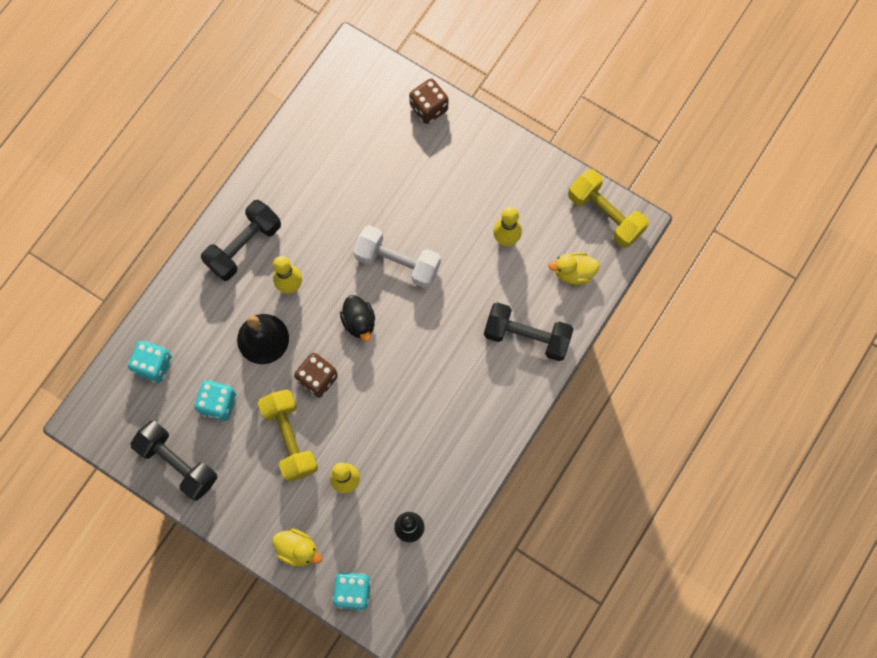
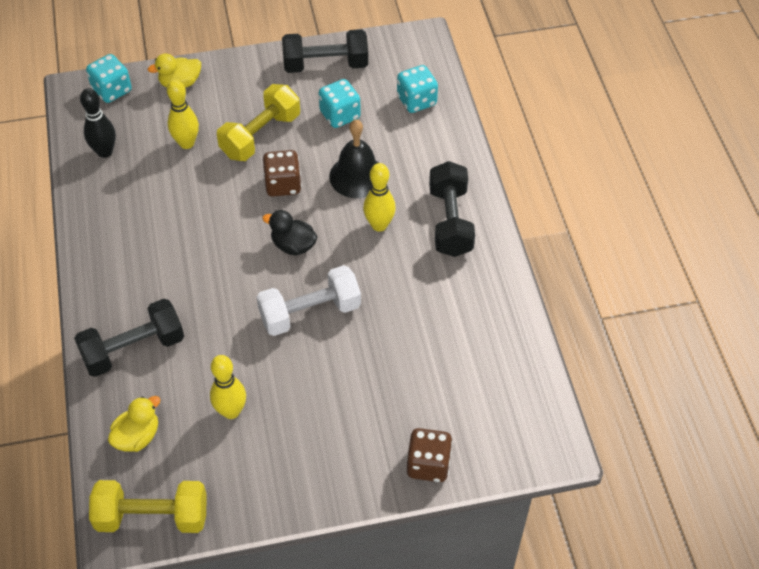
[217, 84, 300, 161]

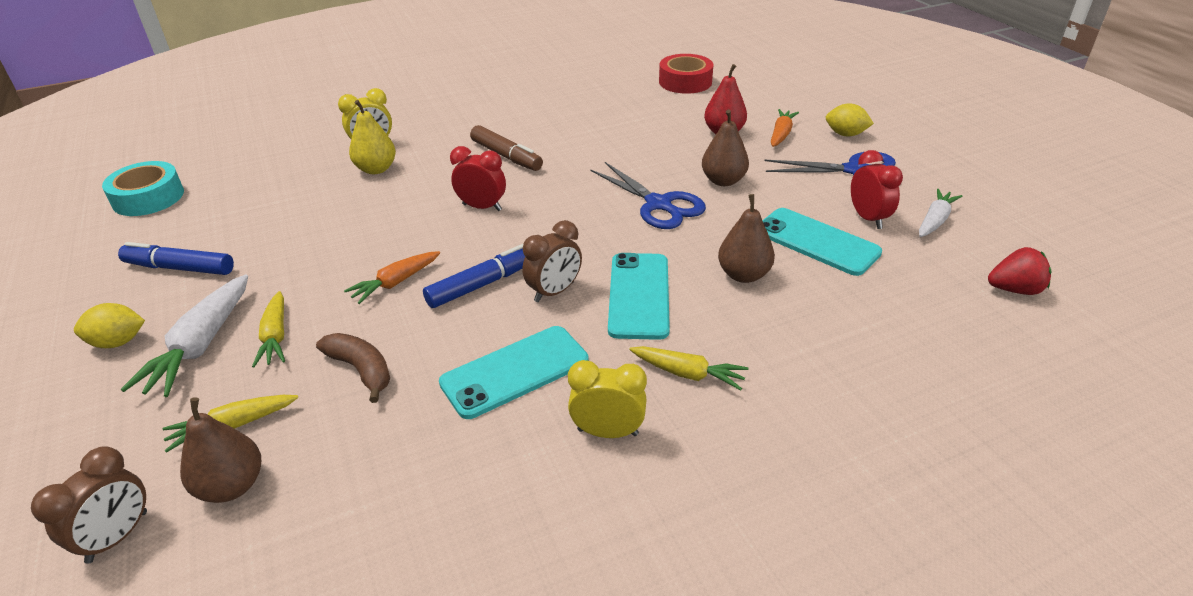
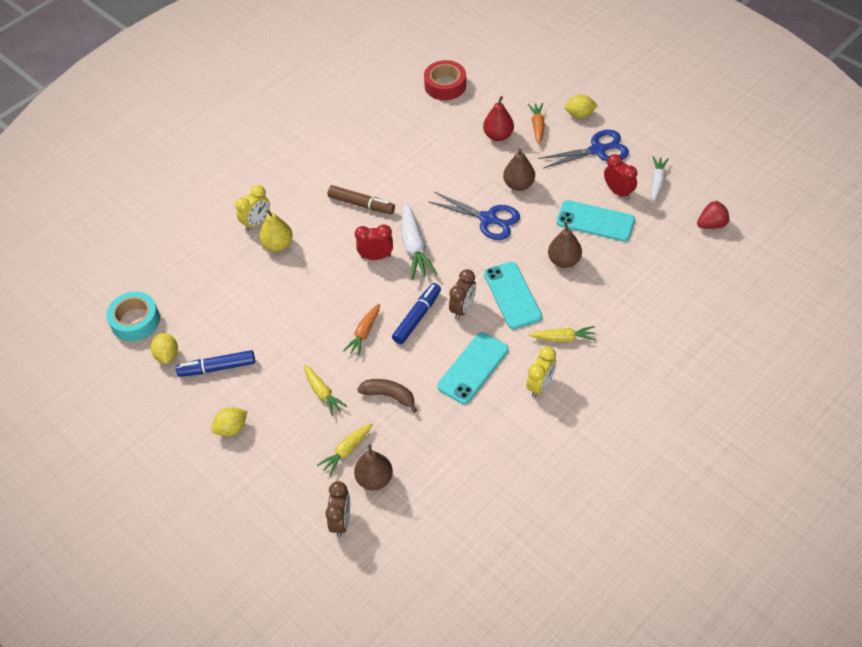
[402, 203, 438, 280]
[526, 346, 556, 398]
[150, 333, 178, 364]

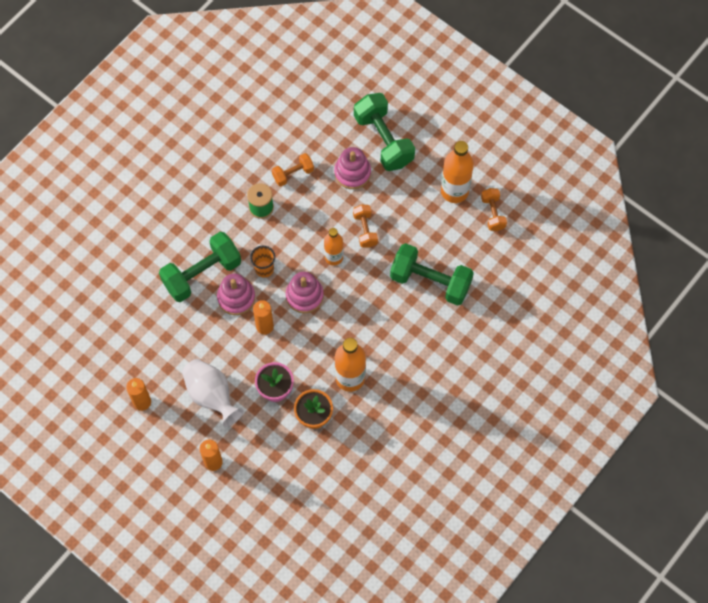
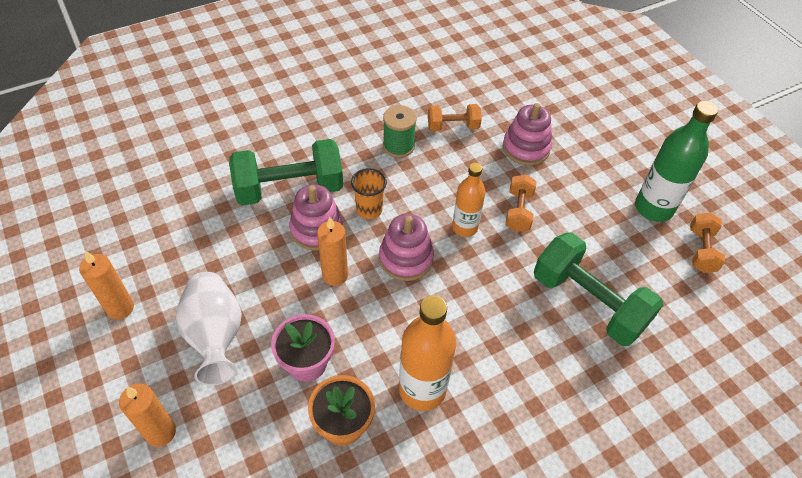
[354, 93, 415, 171] (first image)
[635, 101, 718, 222]

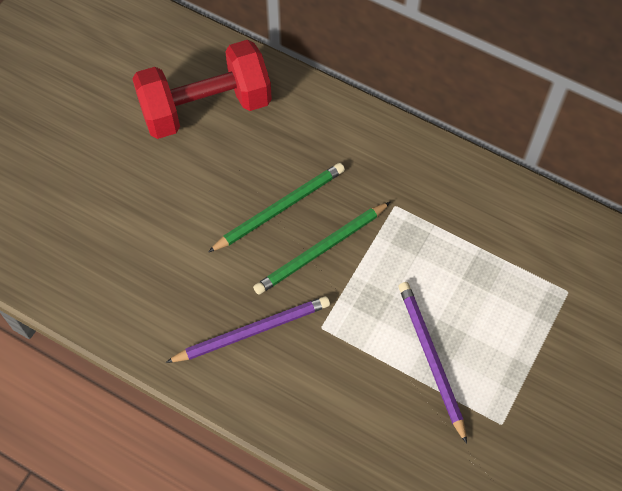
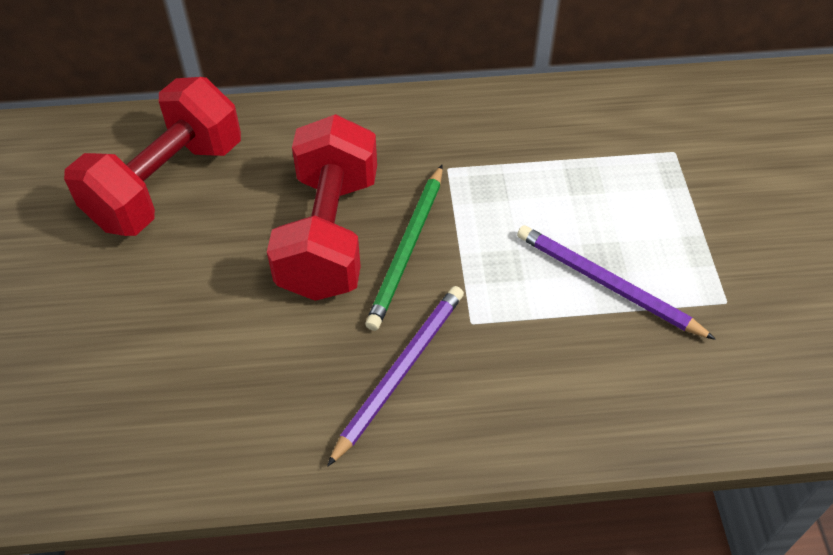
[267, 114, 377, 301]

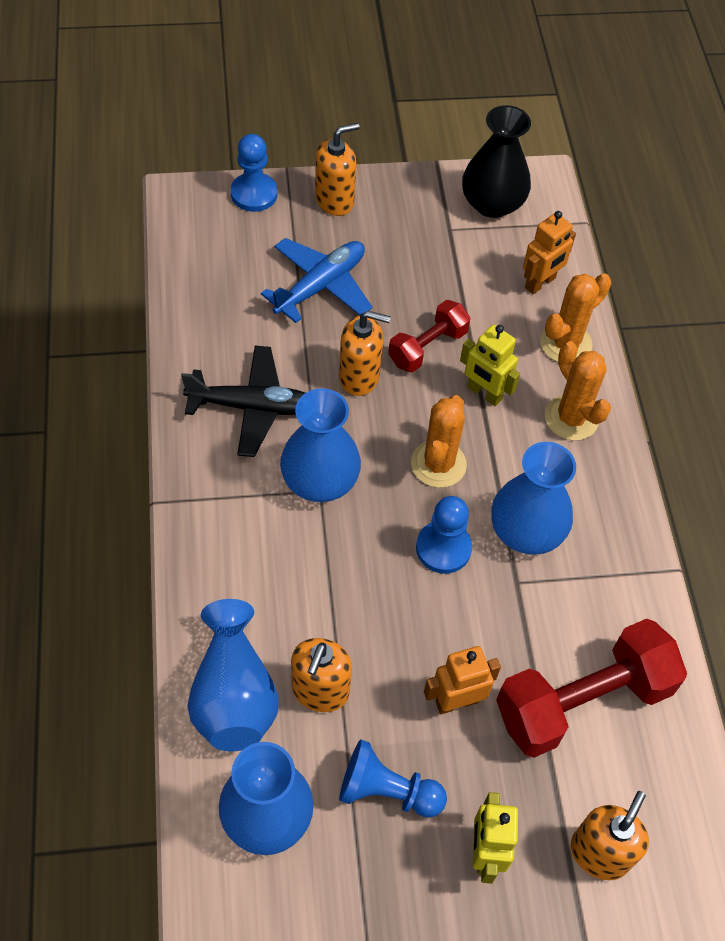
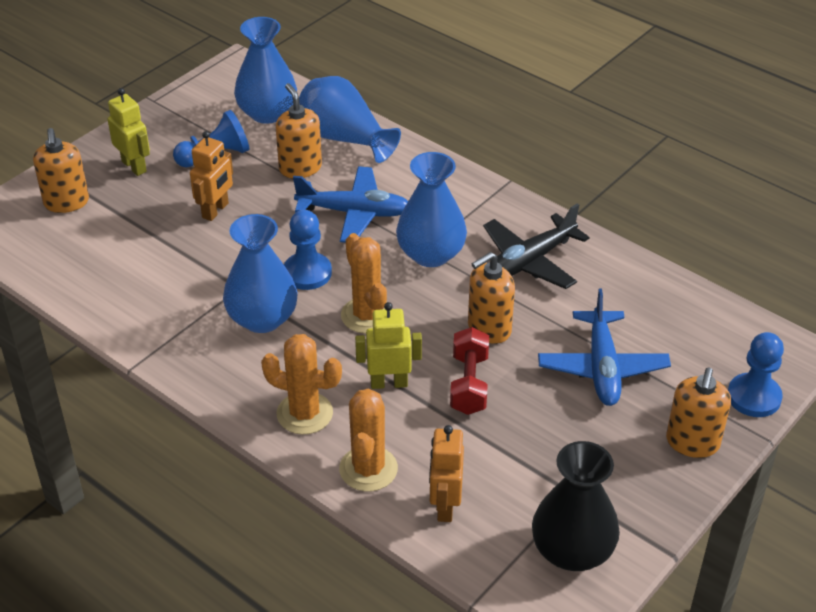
[496, 619, 687, 758] (first image)
[293, 166, 408, 243]

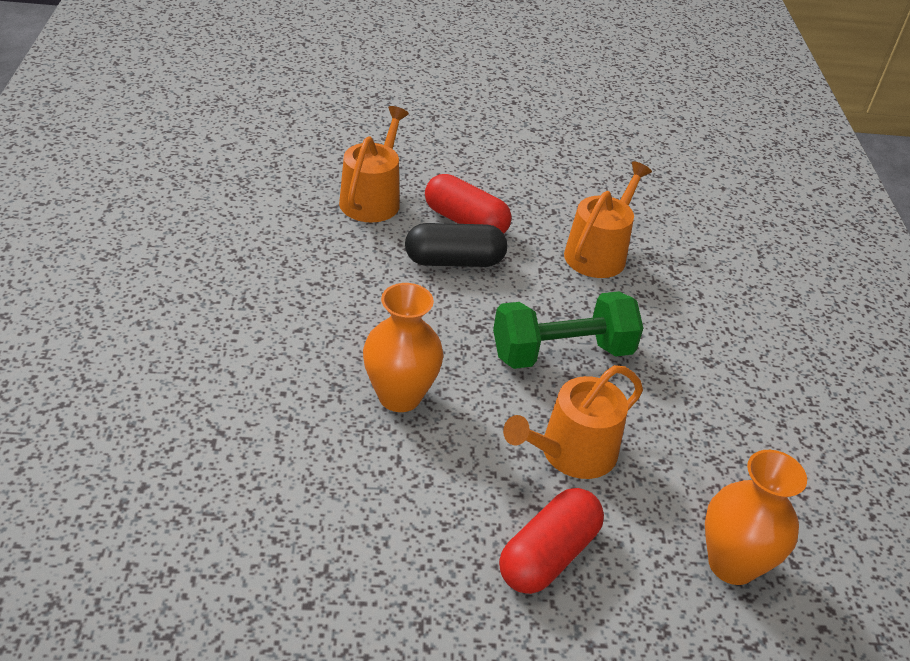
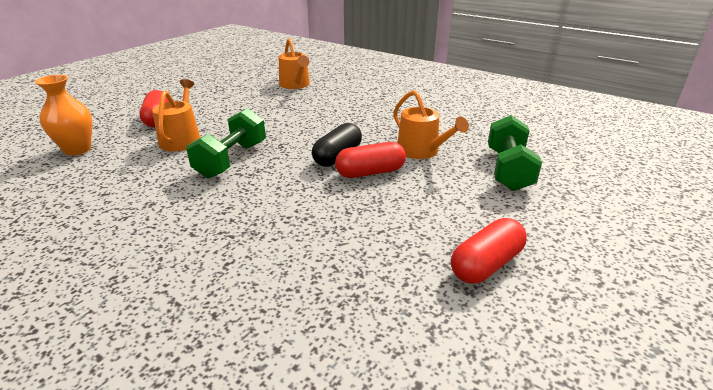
[363, 283, 443, 412] (first image)
[279, 38, 310, 89]
[451, 218, 527, 284]
[488, 115, 542, 191]

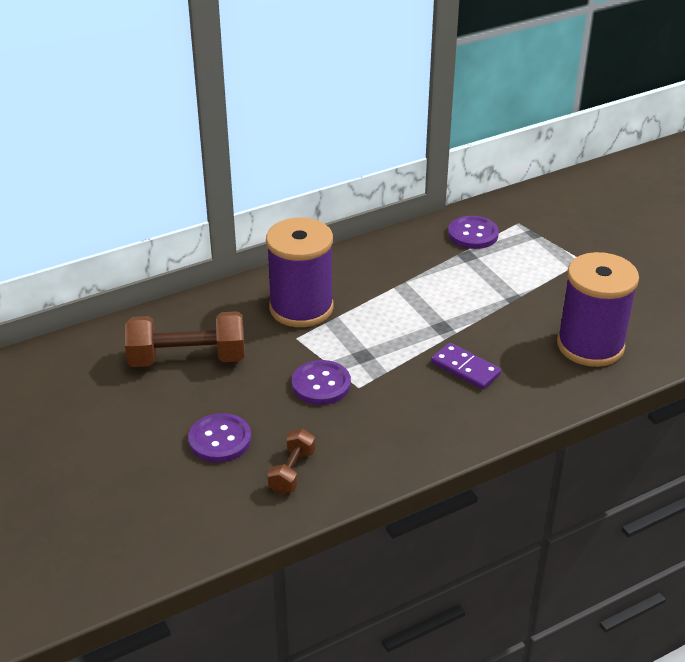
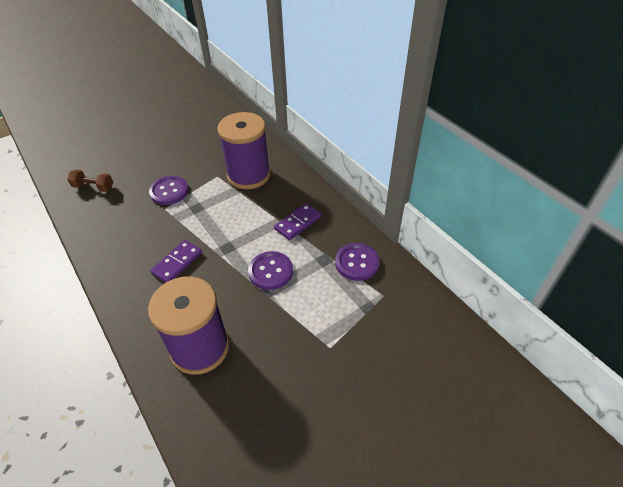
[125, 311, 245, 367] (first image)
[248, 251, 293, 290]
[274, 203, 321, 240]

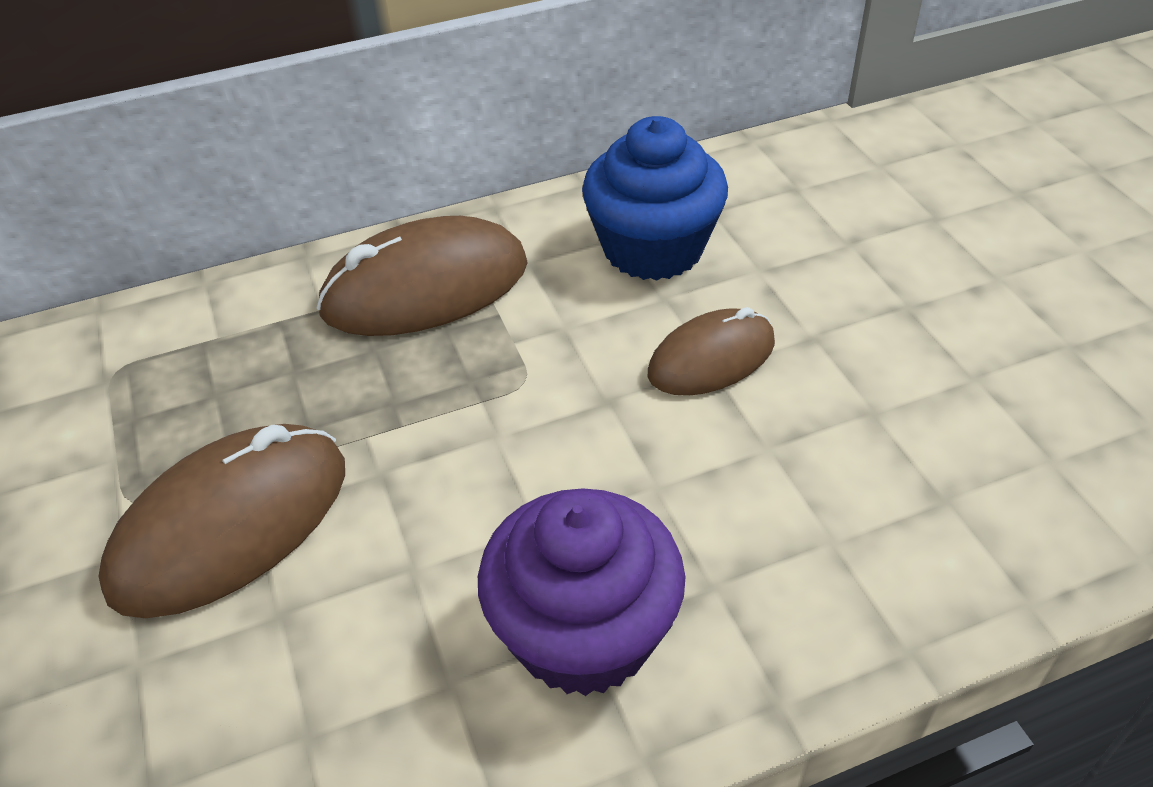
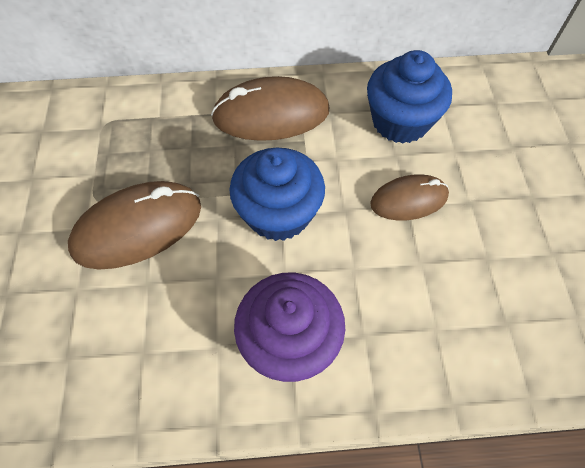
[229, 148, 325, 241]

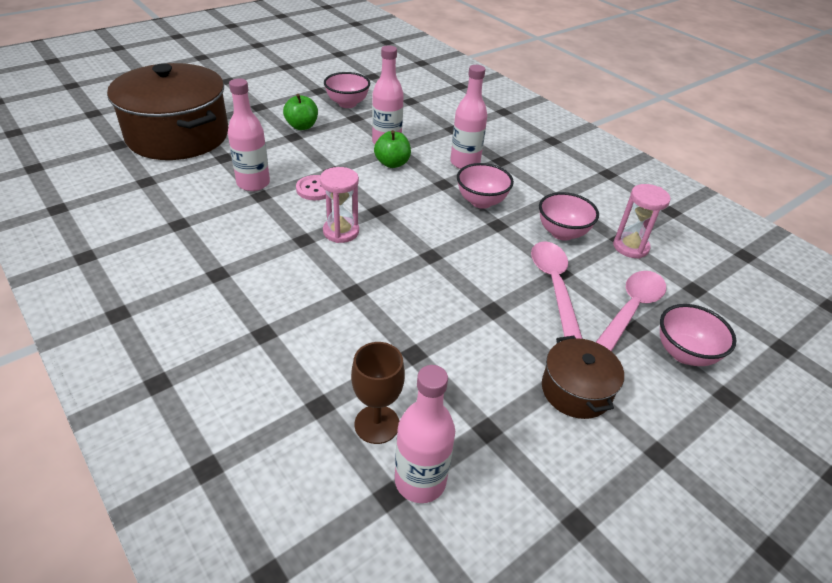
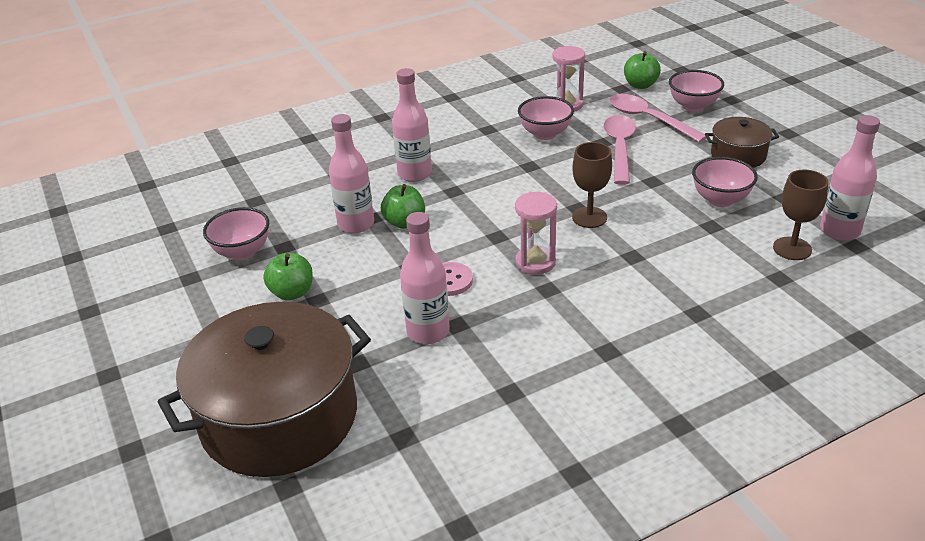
[692, 157, 758, 207]
[603, 115, 636, 185]
[572, 142, 612, 228]
[624, 51, 661, 89]

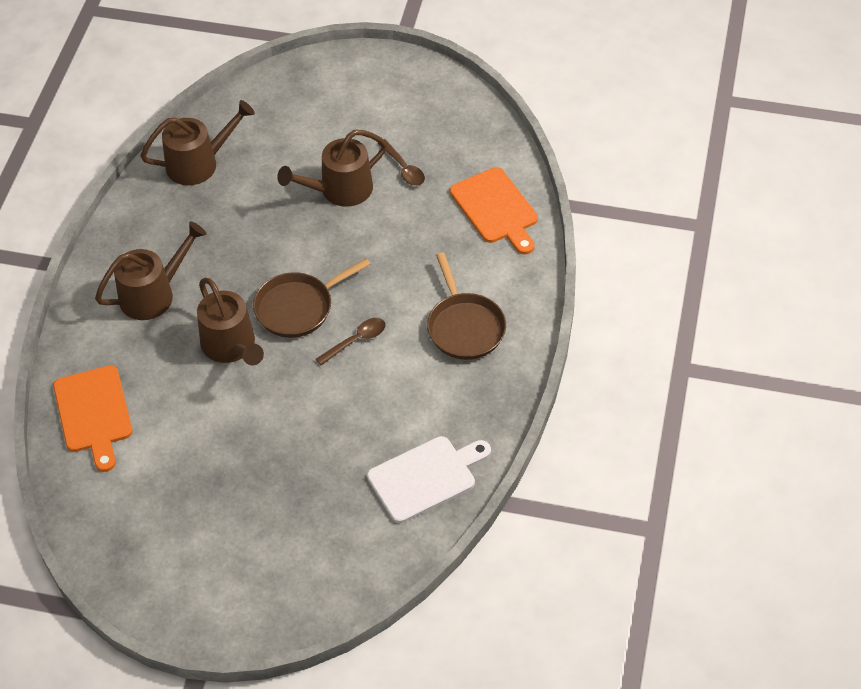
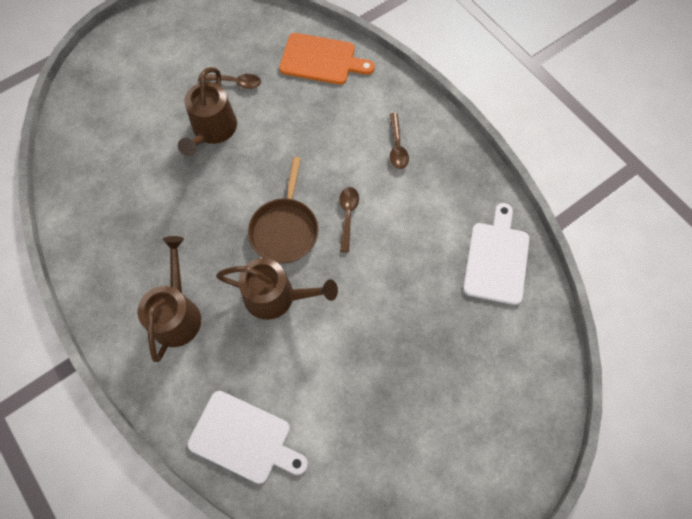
[188, 391, 308, 484]
[140, 100, 255, 185] (first image)
[390, 113, 409, 169]

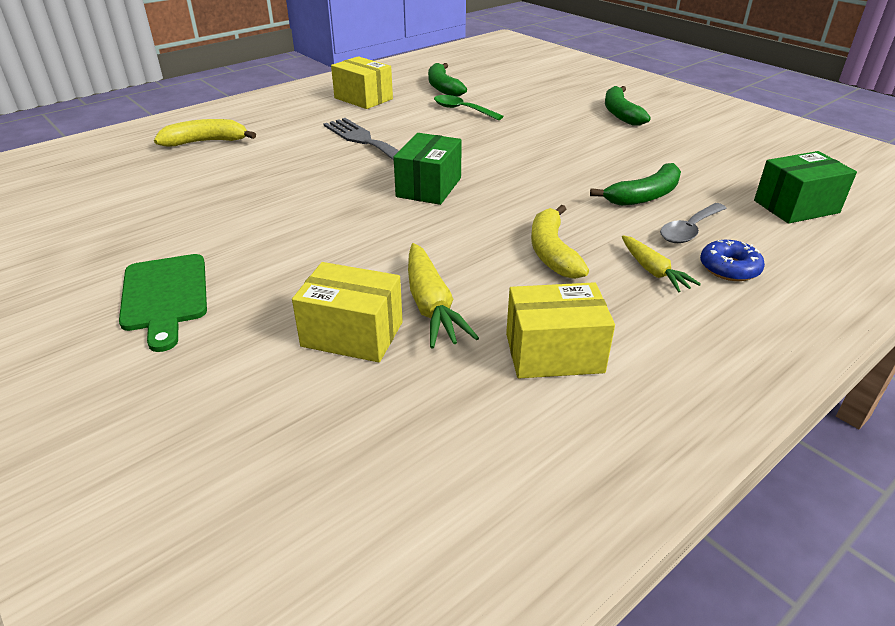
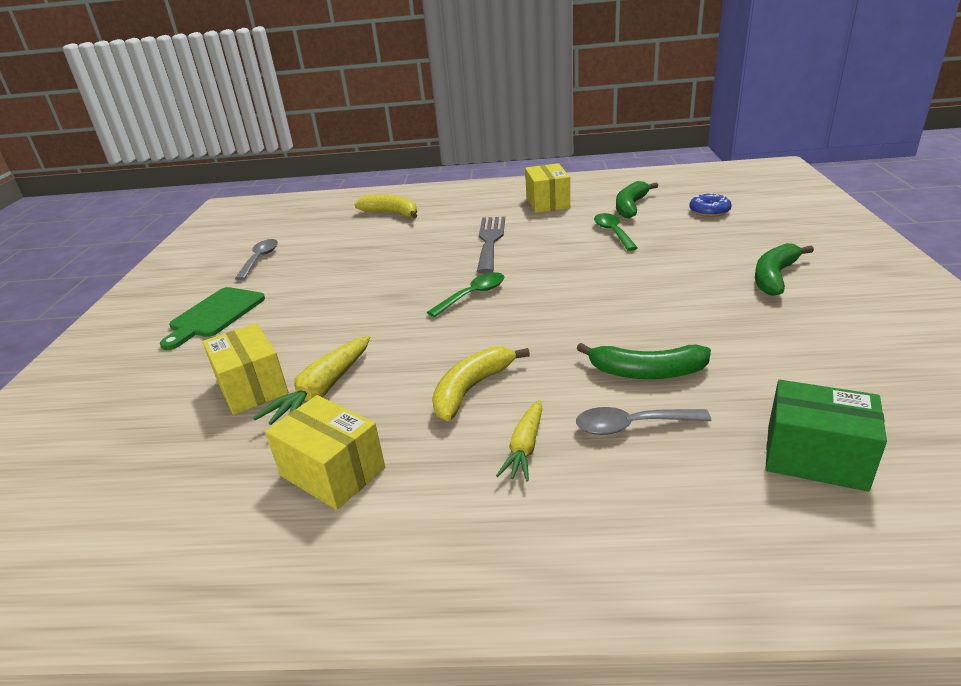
[427, 272, 504, 317]
[689, 193, 732, 217]
[235, 239, 278, 280]

